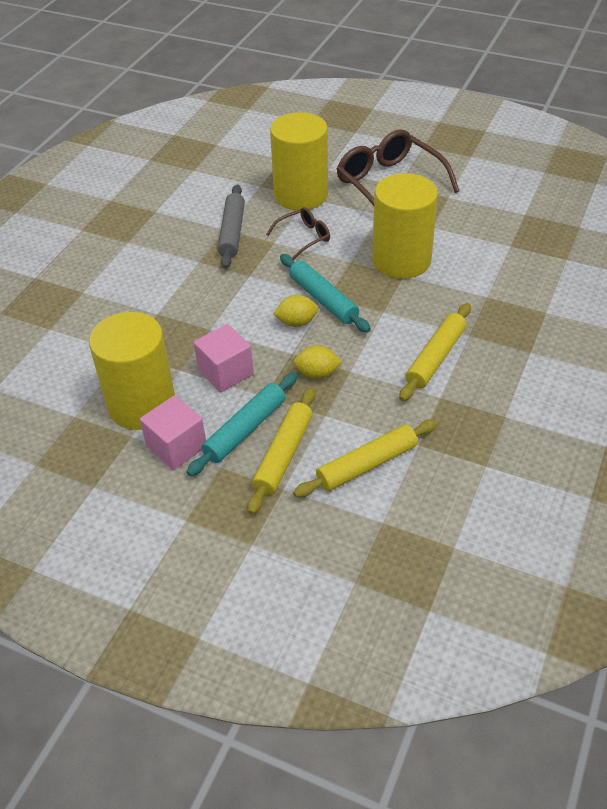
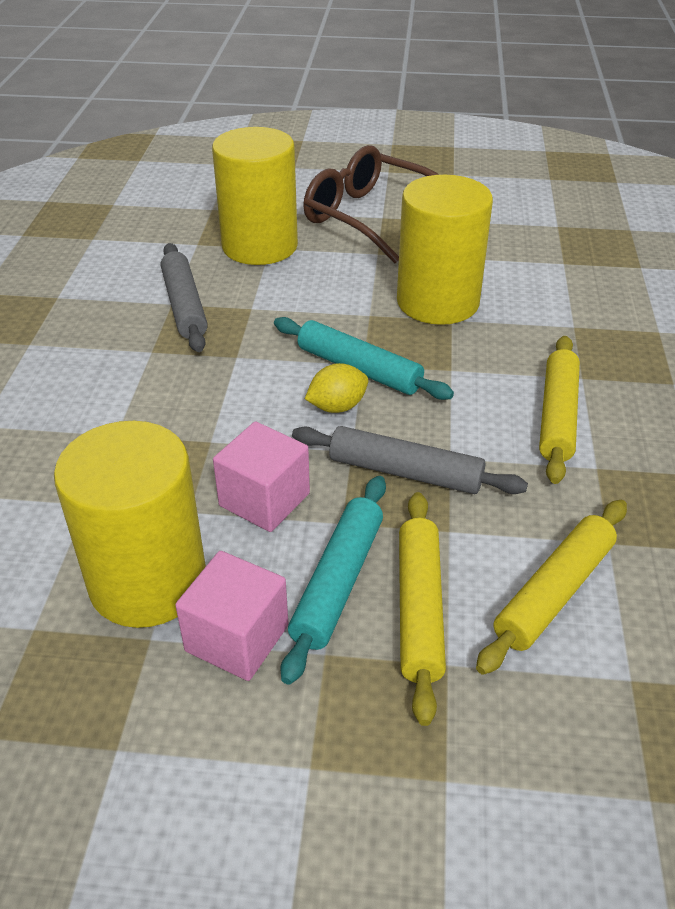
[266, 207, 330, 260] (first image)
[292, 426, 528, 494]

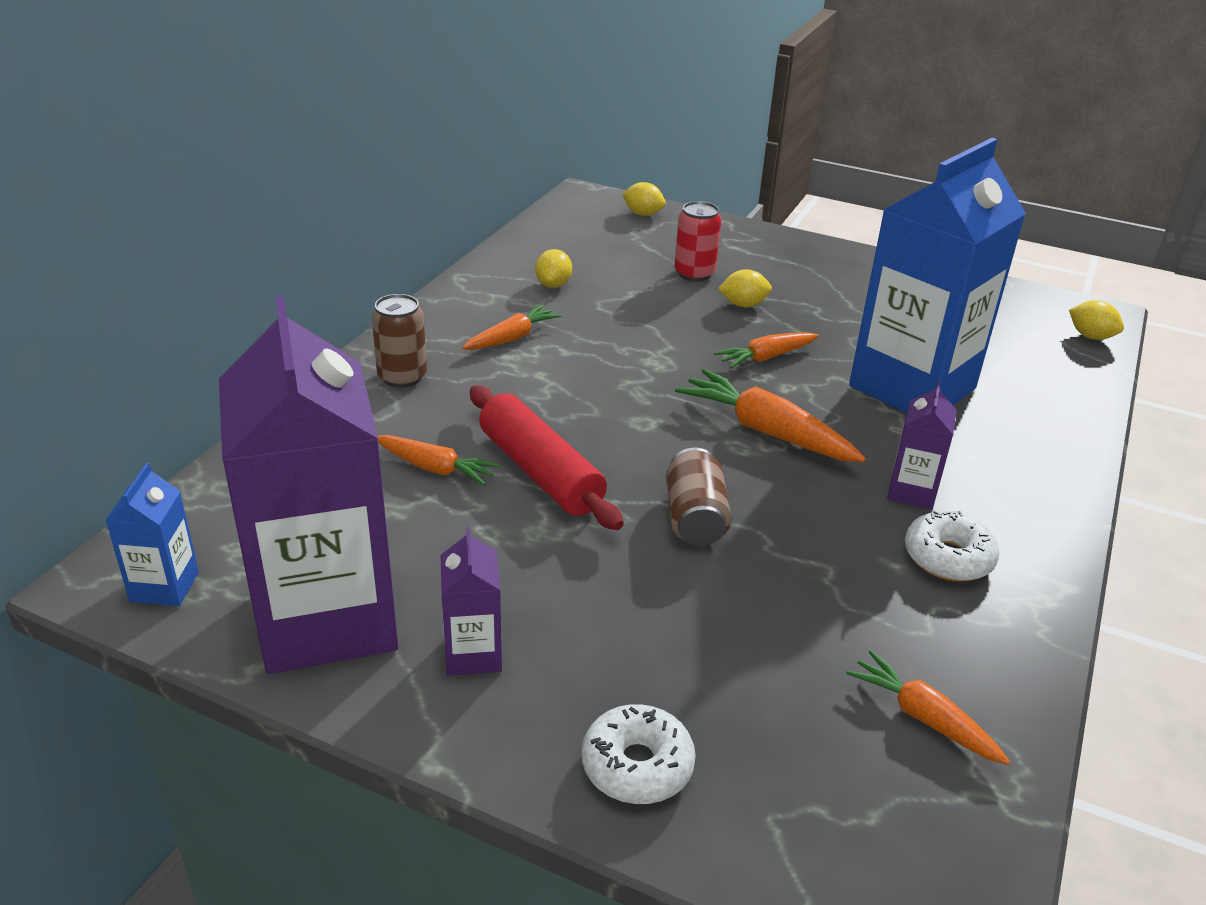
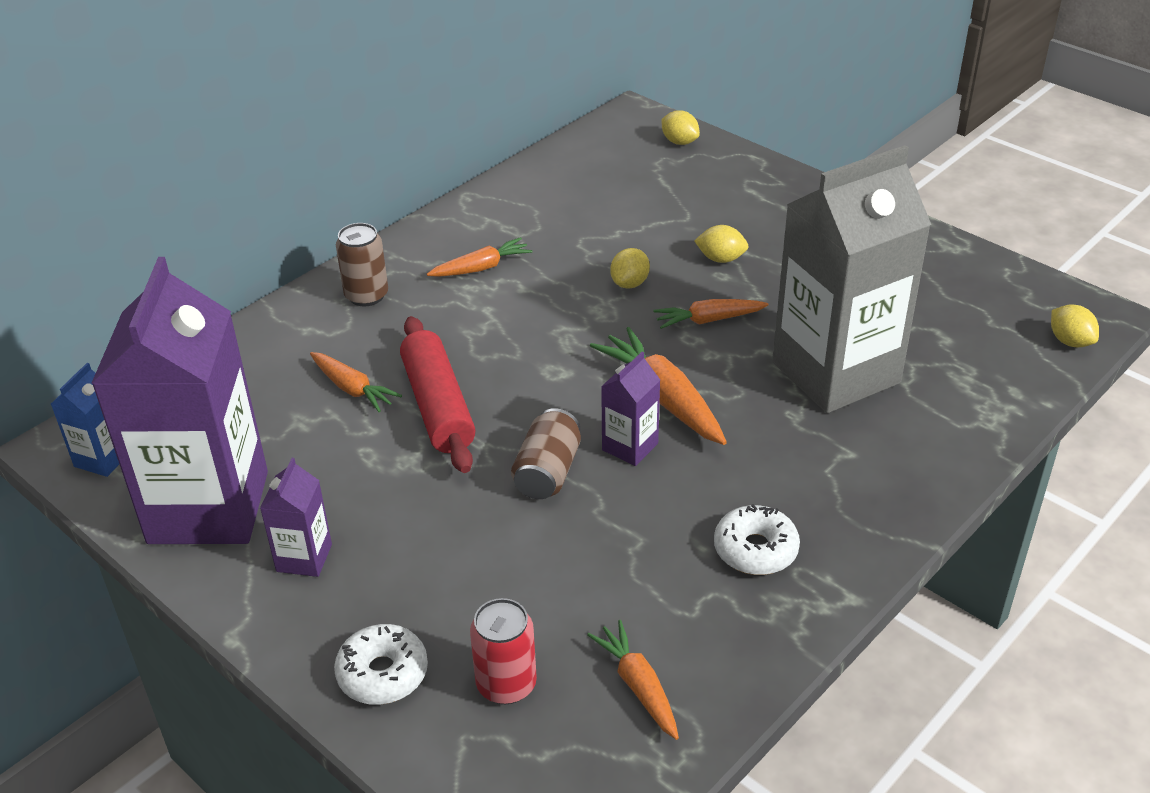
[610, 248, 650, 289]
[470, 598, 537, 704]
[772, 145, 931, 413]
[601, 352, 660, 466]

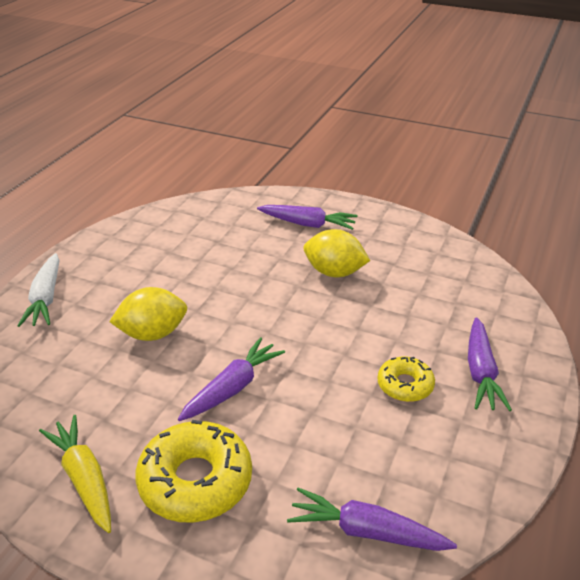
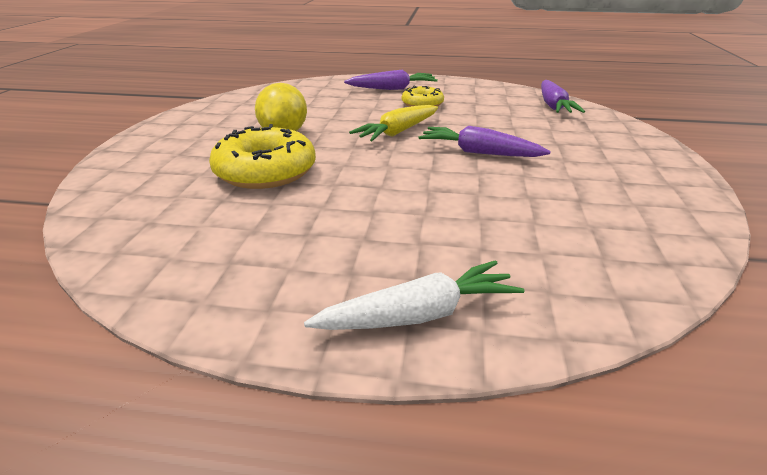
[349, 105, 438, 141]
[109, 287, 187, 341] (first image)
[209, 124, 316, 189]
[257, 205, 358, 230] (first image)

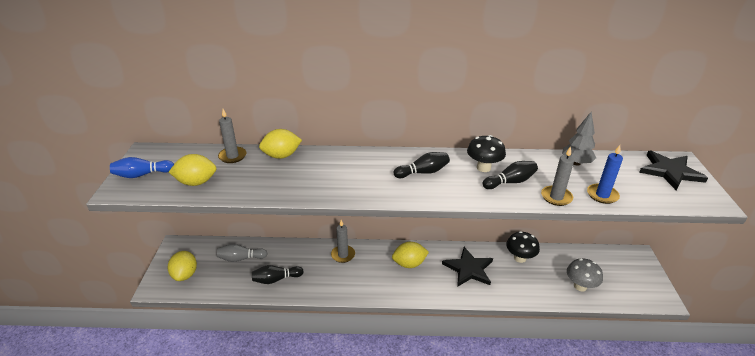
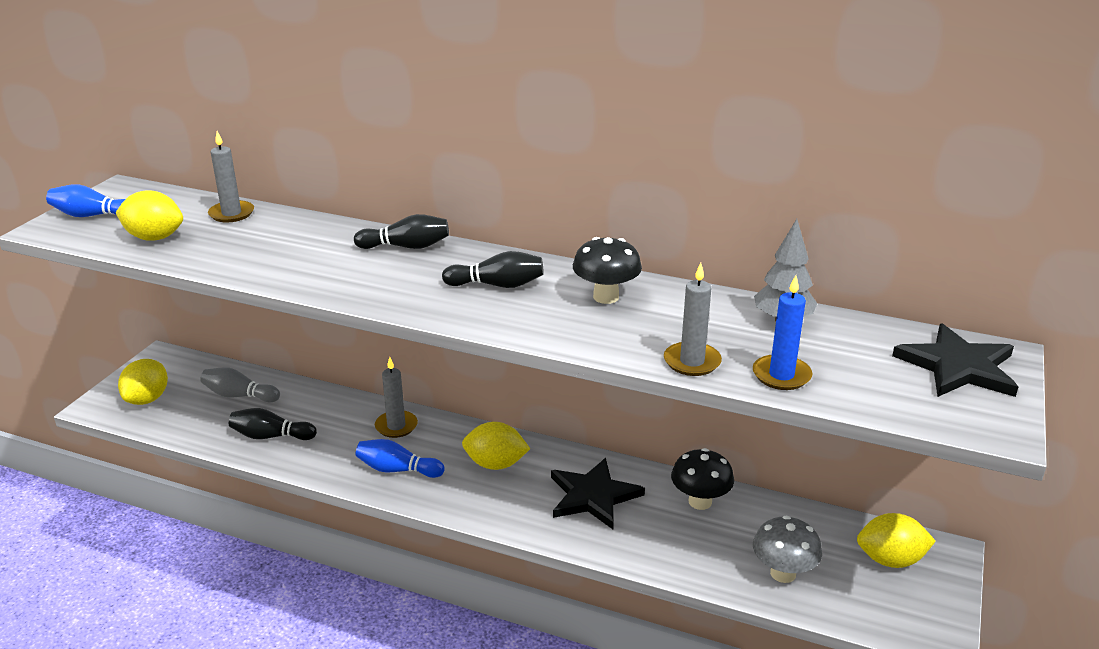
[857, 513, 936, 568]
[354, 214, 449, 249]
[356, 439, 445, 478]

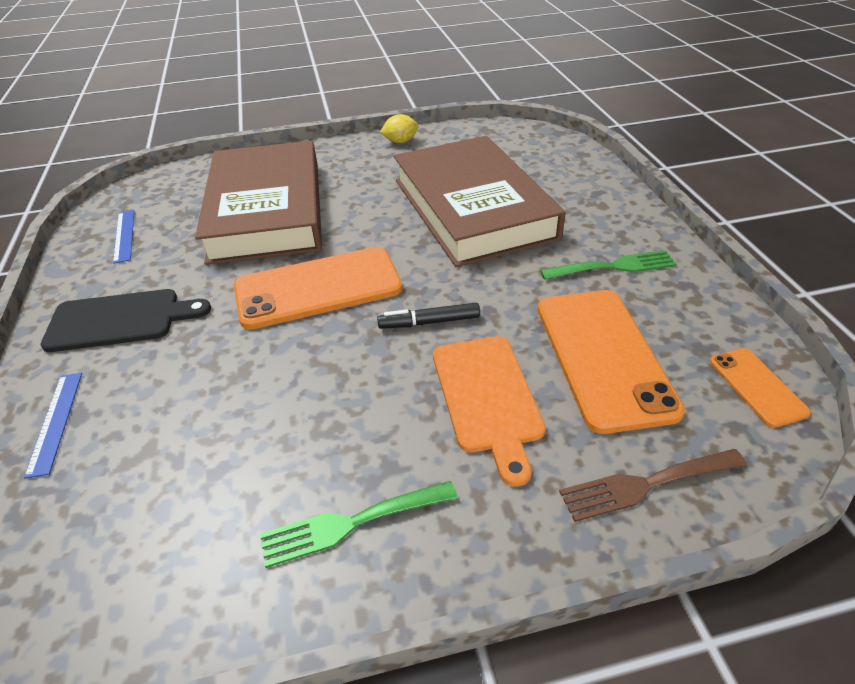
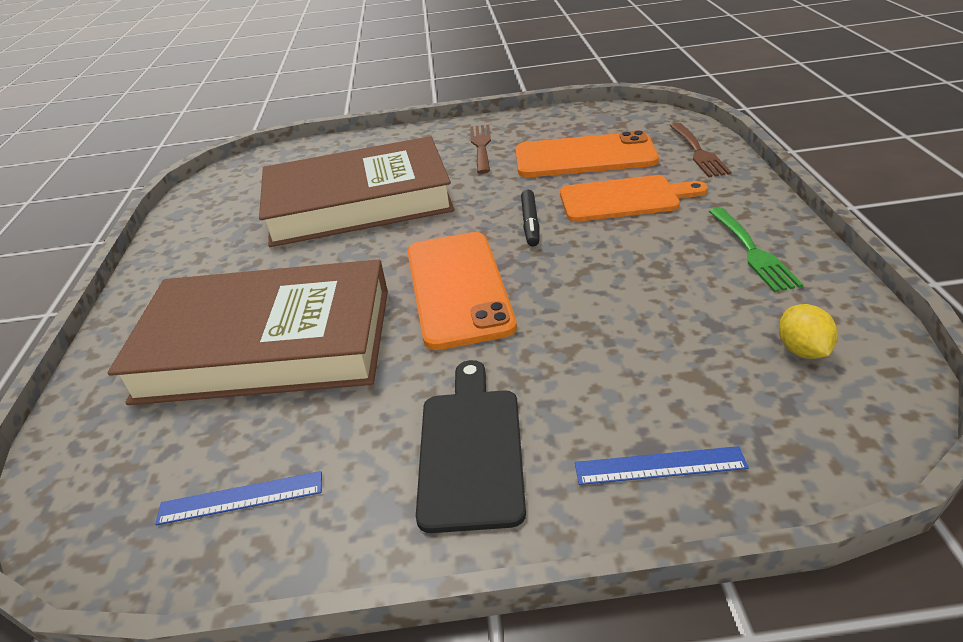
[779, 304, 838, 359]
[470, 125, 491, 174]
[710, 348, 811, 428] (first image)

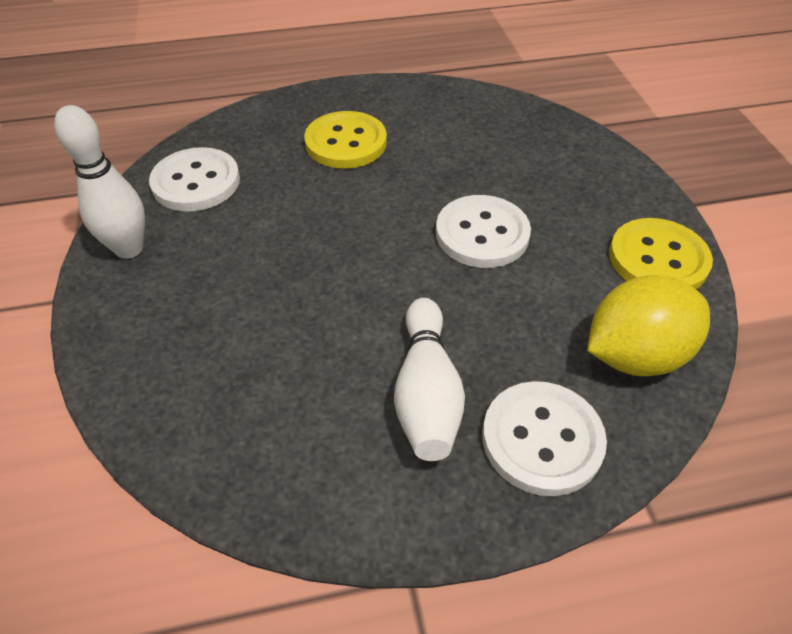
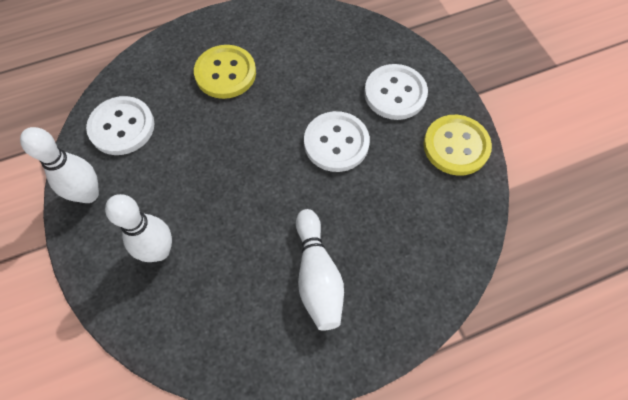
[364, 64, 428, 120]
[587, 275, 710, 376] (first image)
[105, 194, 172, 262]

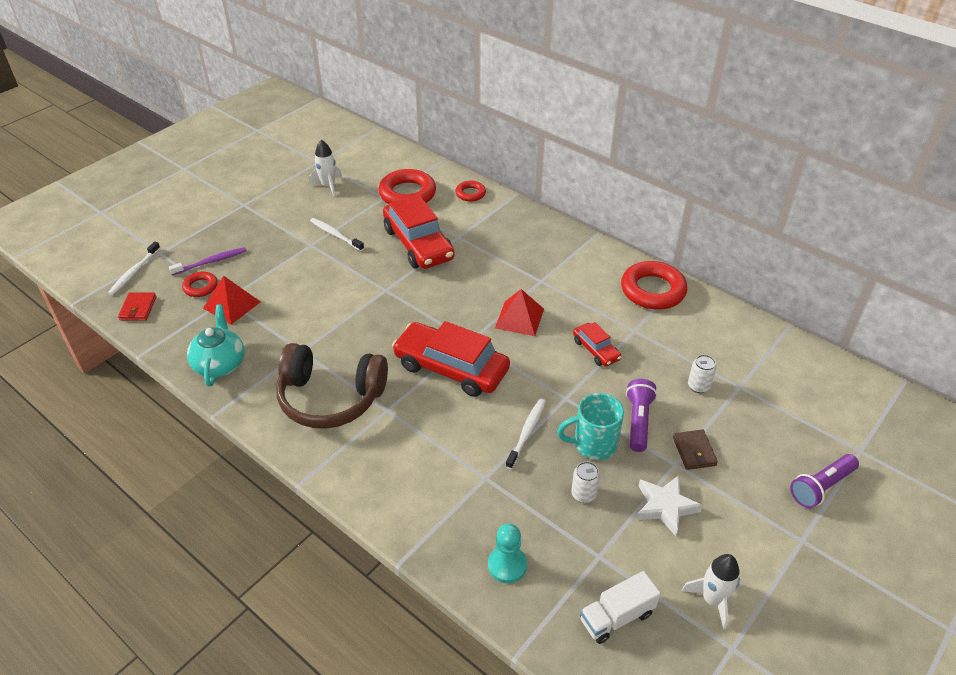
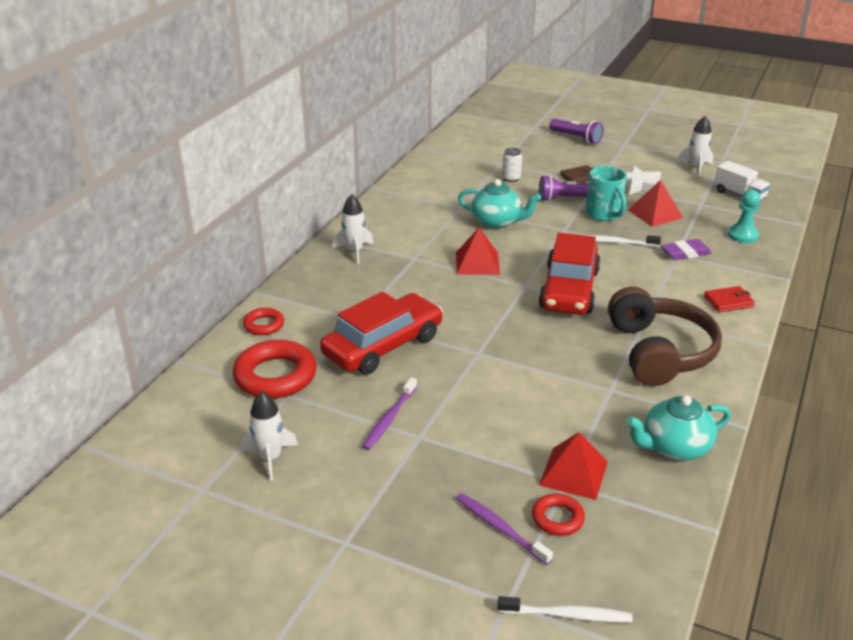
[704, 286, 755, 312]
[362, 378, 417, 450]
[628, 180, 683, 227]
[458, 179, 541, 229]
[621, 261, 687, 310] (first image)
[332, 194, 374, 264]
[661, 239, 712, 260]

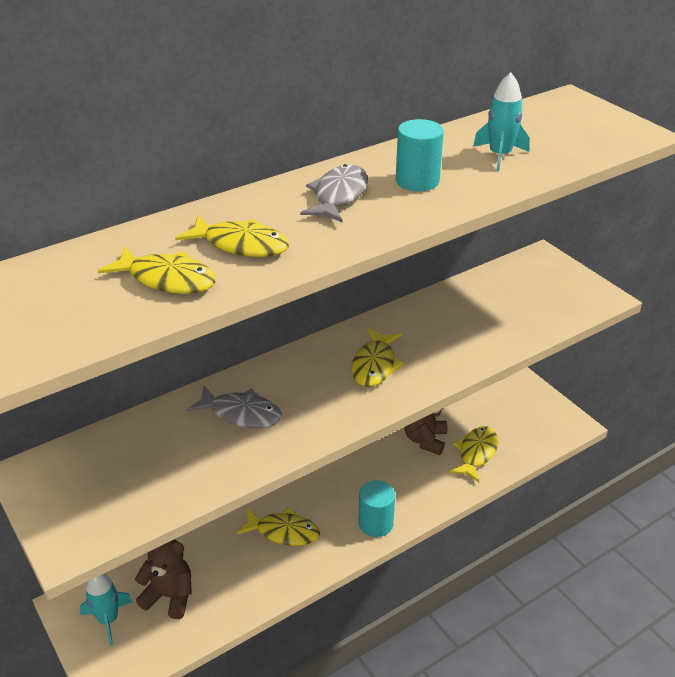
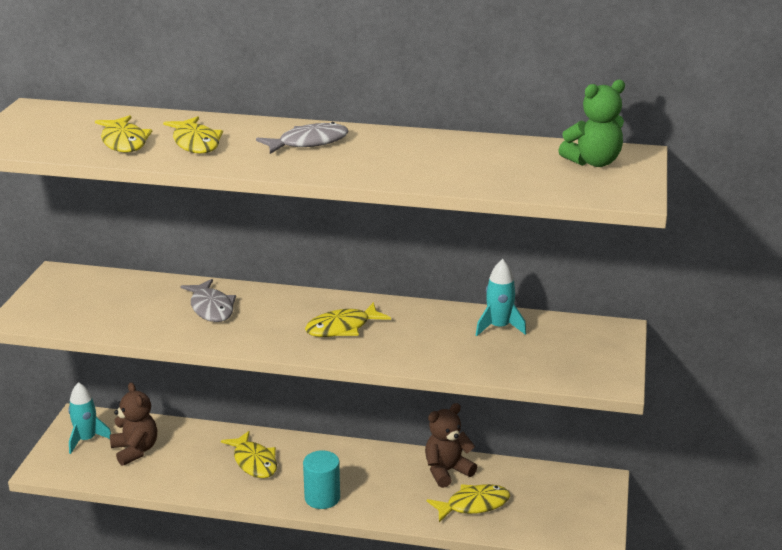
[396, 119, 444, 191] (first image)
[476, 259, 526, 336]
[558, 80, 625, 167]

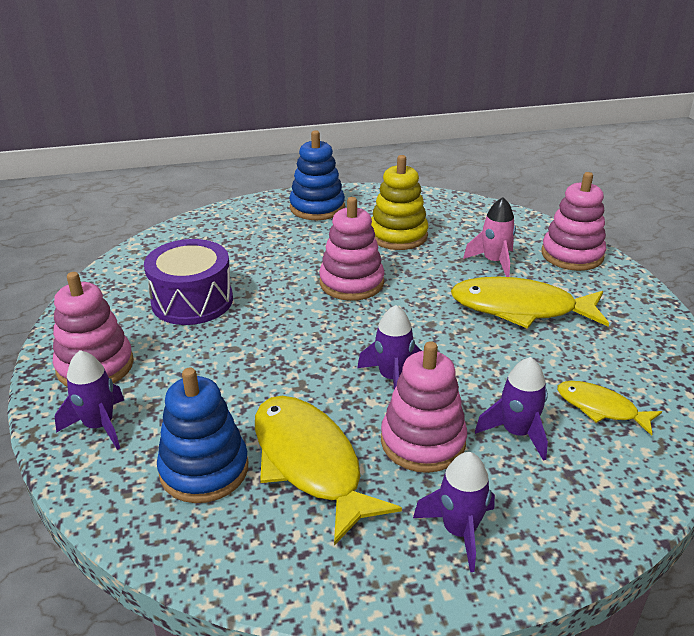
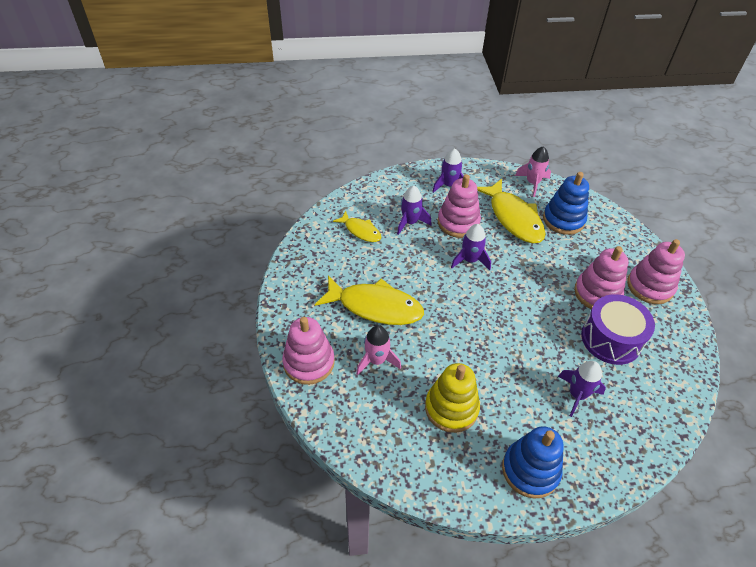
[558, 361, 606, 417]
[574, 246, 628, 309]
[515, 146, 551, 197]

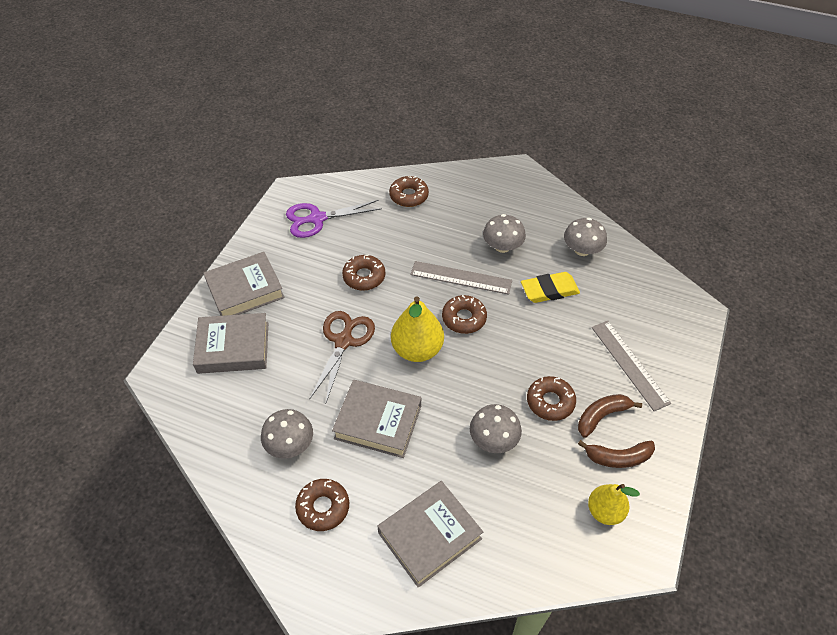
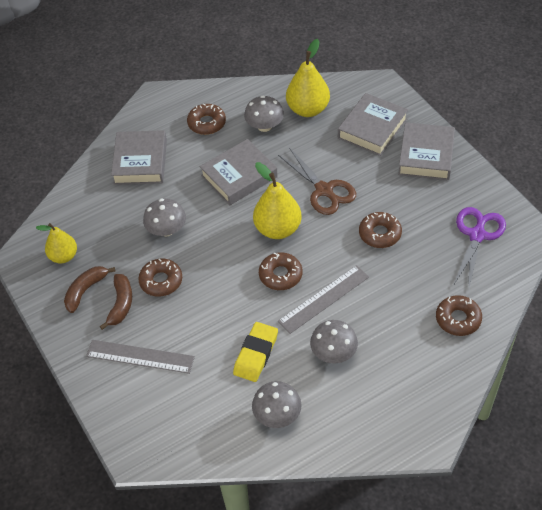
[286, 39, 330, 117]

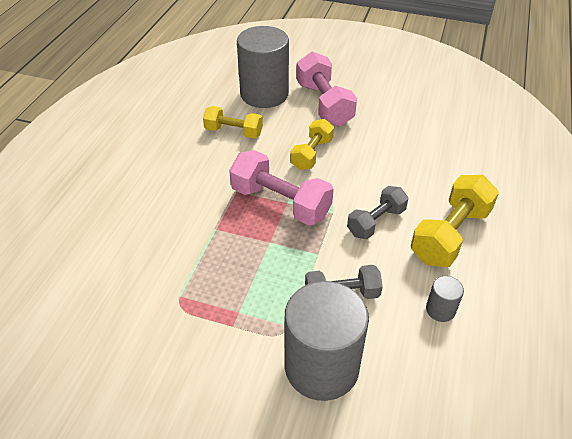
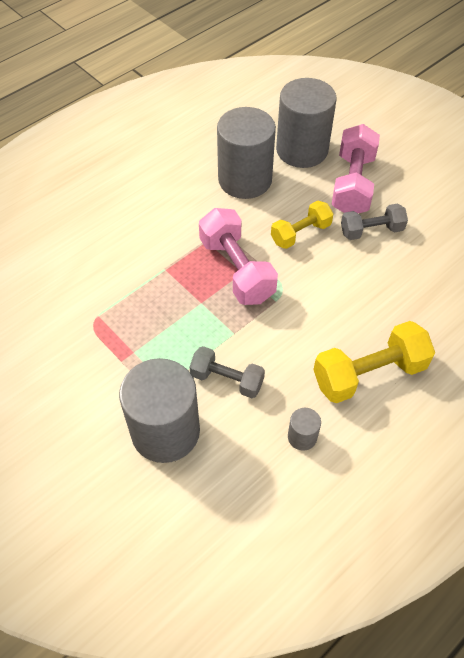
[217, 107, 276, 199]
[341, 203, 408, 240]

